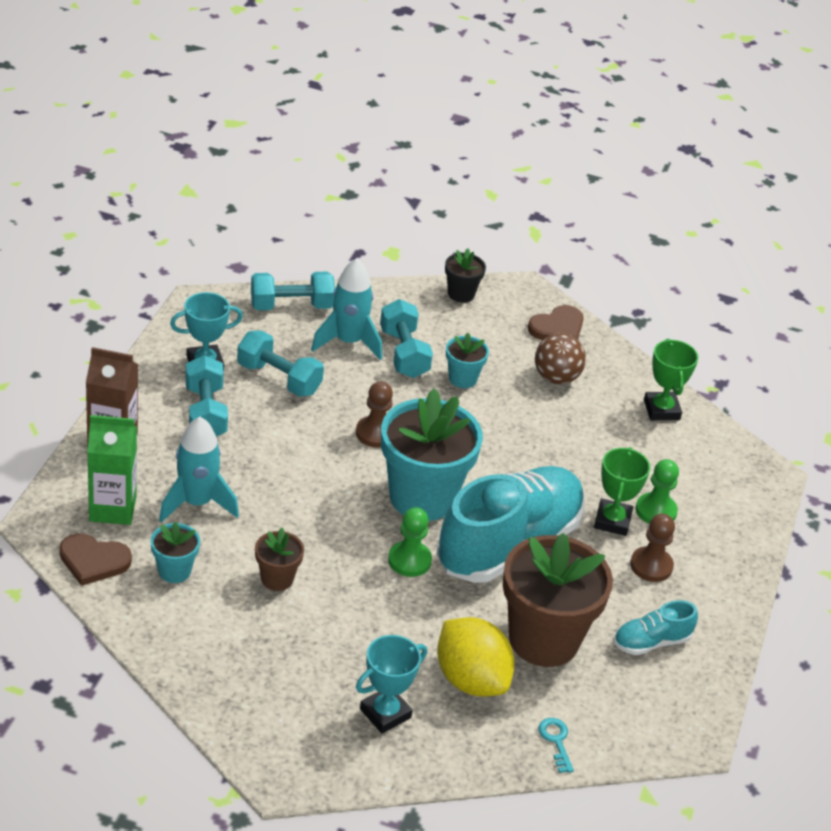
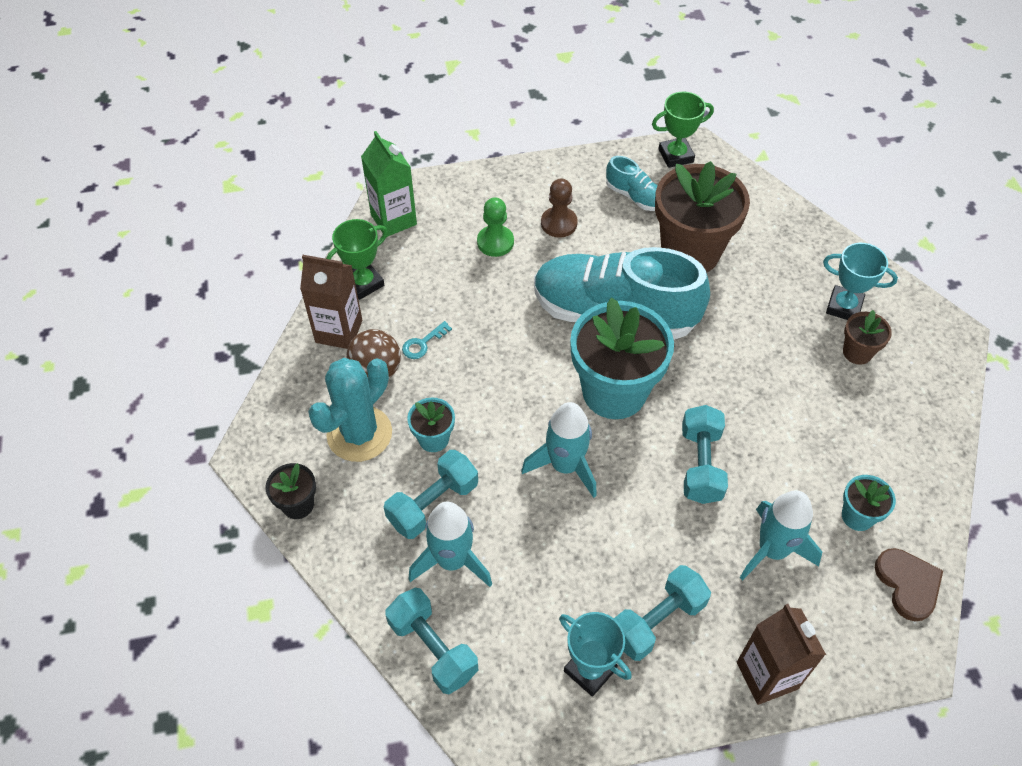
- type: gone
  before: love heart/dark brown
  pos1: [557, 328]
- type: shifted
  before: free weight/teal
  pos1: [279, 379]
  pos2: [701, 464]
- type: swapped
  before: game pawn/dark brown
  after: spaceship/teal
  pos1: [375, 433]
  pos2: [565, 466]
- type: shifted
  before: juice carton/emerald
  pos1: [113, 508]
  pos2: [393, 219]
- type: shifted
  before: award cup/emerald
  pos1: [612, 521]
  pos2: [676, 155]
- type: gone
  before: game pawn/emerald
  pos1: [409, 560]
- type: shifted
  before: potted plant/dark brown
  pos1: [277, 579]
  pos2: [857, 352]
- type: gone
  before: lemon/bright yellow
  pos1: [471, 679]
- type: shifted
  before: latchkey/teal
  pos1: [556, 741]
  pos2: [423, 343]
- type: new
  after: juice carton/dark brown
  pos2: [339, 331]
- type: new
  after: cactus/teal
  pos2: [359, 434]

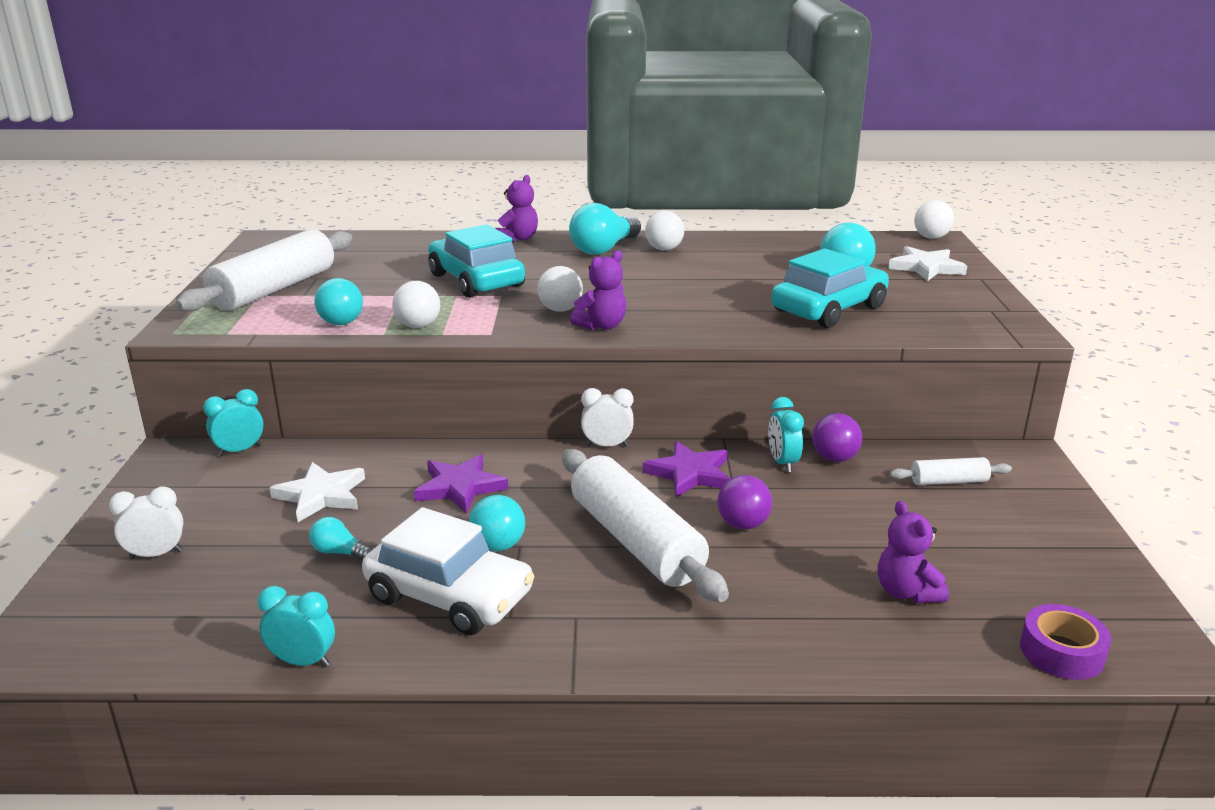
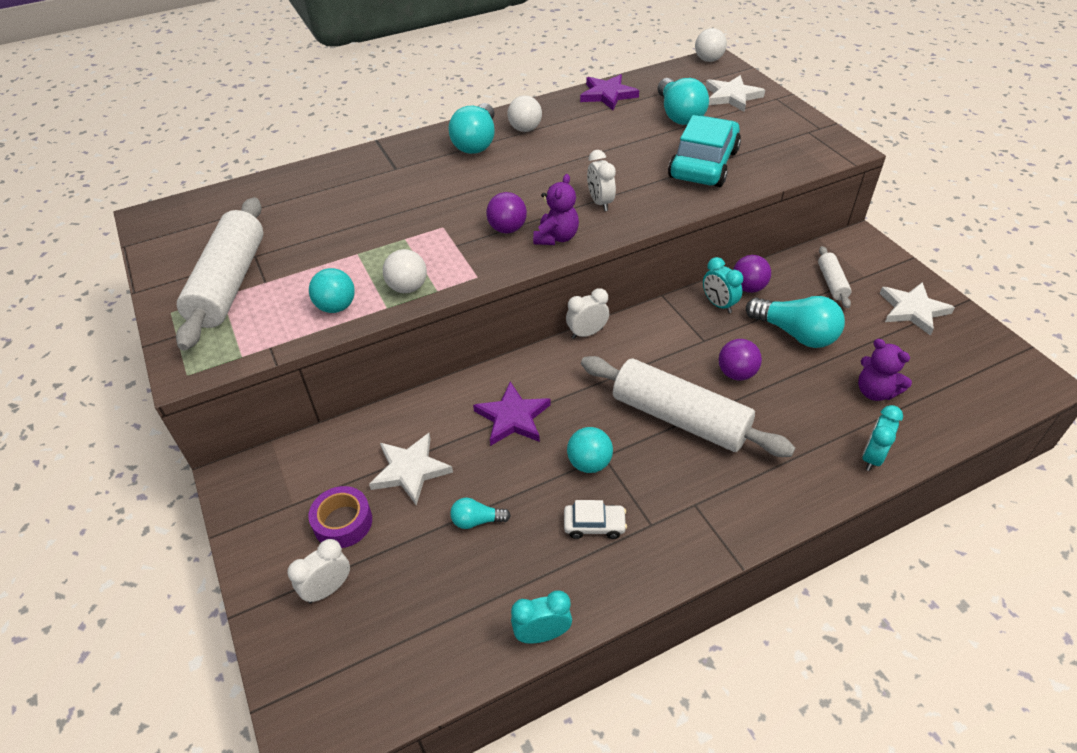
- type: gone
  before: teddy/purple
  pos1: [518, 238]
- type: gone
  before: automobile/teal
  pos1: [476, 280]
- type: repainted
  before: ball/snow-white
  after: ball/purple
  pos1: [560, 310]
  pos2: [507, 229]
- type: shifted
  before: clock/teal
  pos1: [239, 450]
  pos2: [872, 457]
- type: shifted
  before: star shape/purple
  pos1: [689, 473]
  pos2: [607, 95]
- type: rotated
  before: pastry roller/snow-white
  pos1: [948, 481]
  pos2: [832, 283]
  turn: -60
- type: scaled
  before: automobile/snow-white
  pos1: [449, 596]
  pos2: [594, 525]
  scale: 0.47
- type: shifted
  before: sticky tape/purple
  pos1: [1061, 652]
  pos2: [343, 522]
- type: new
  after: clock/snow-white
  pos2: [600, 202]
- type: new
  after: star shape/snow-white
  pos2: [913, 310]
- type: new
  after: lightbulb/teal
  pos2: [795, 334]

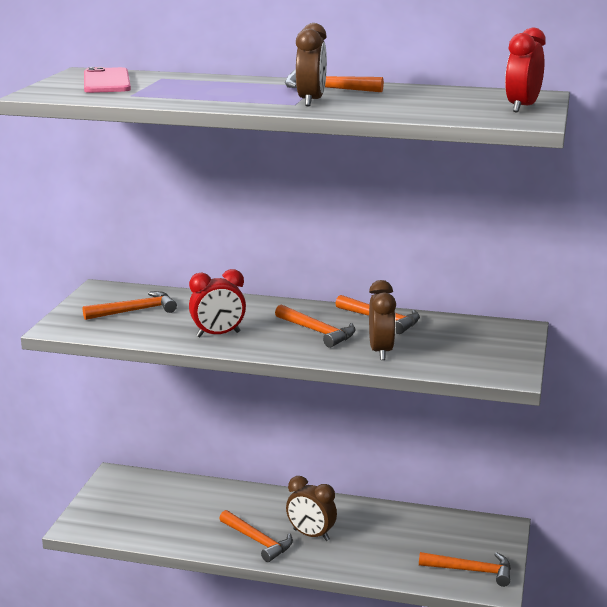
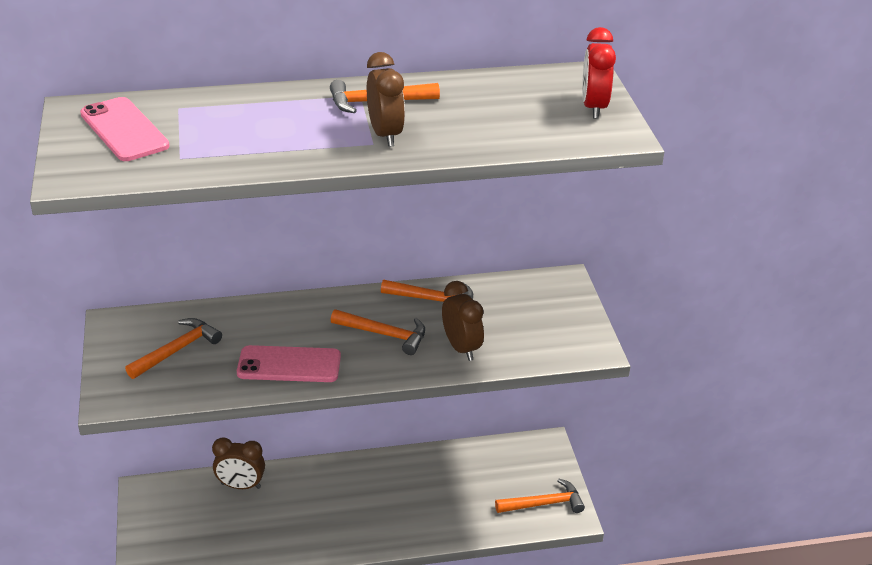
- type: swapped
  before: clock/crimson
  after: phone/rose-pink
  pos1: [218, 334]
  pos2: [289, 365]
- type: shifted
  before: clock/dark brown
  pos1: [311, 535]
  pos2: [241, 486]
- type: gone
  before: carpenter's hammer/bright orange
  pos1: [257, 541]

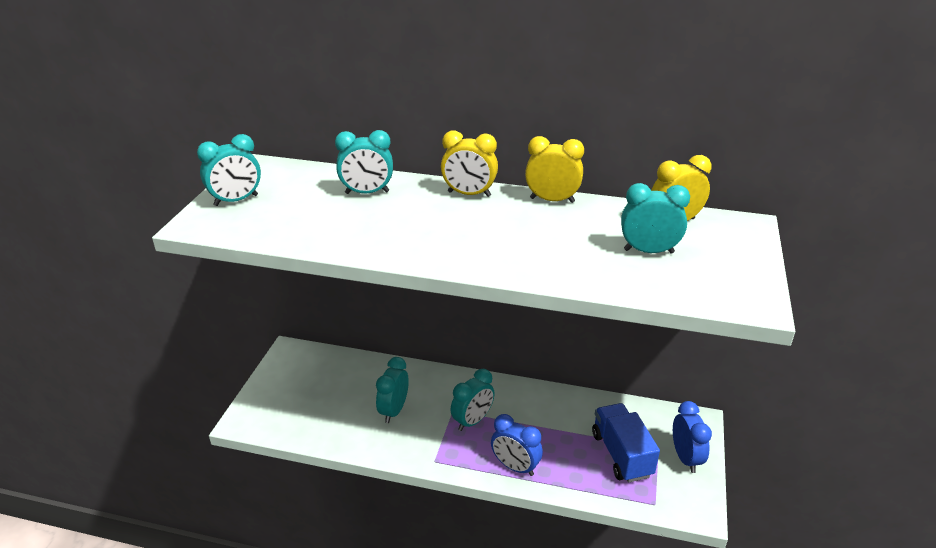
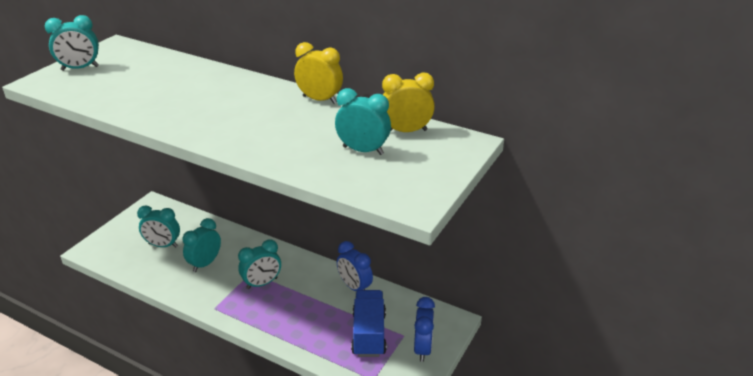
- type: shifted
  before: clock/teal
  pos1: [367, 192]
  pos2: [163, 245]
- type: gone
  before: clock/bright yellow
  pos1: [469, 194]
- type: shifted
  before: clock/blue
  pos1: [515, 467]
  pos2: [354, 287]

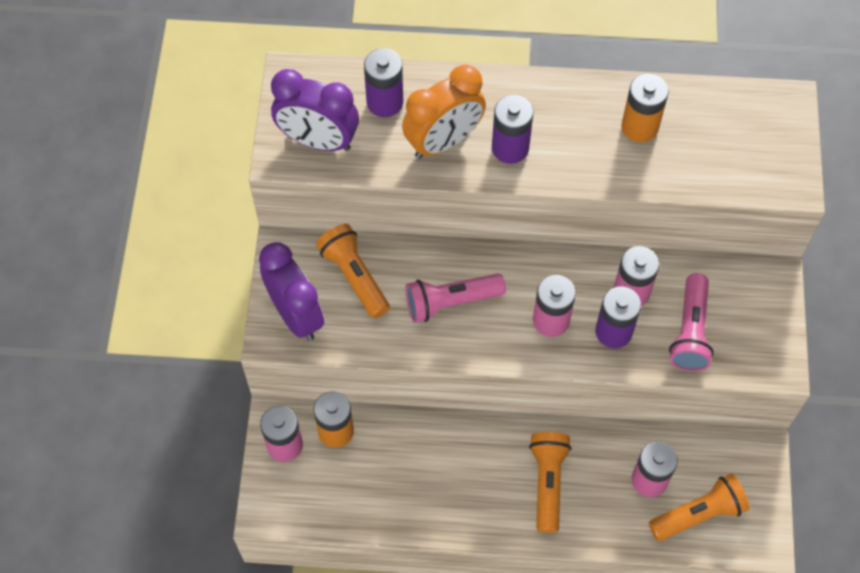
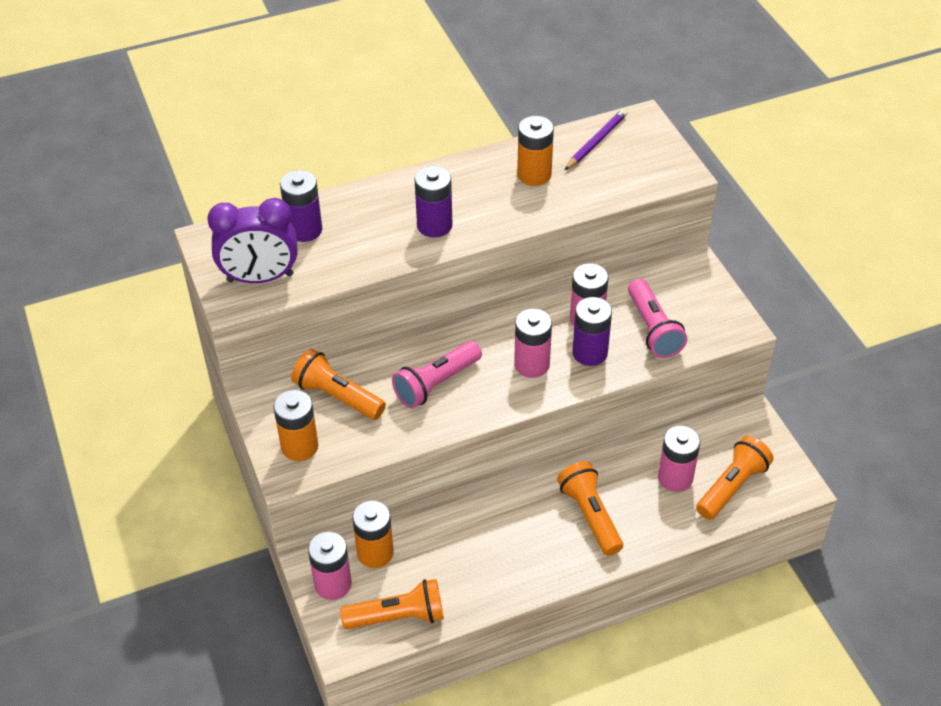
- type: gone
  before: clock/bright orange
  pos1: [443, 142]
- type: swapped
  before: clock/purple
  after: power cell/bright orange
  pos1: [296, 315]
  pos2: [299, 446]
- type: new
  after: lead pencil/purple
  pos2: [596, 141]
- type: new
  after: pocket torch/bright orange
  pos2: [398, 616]

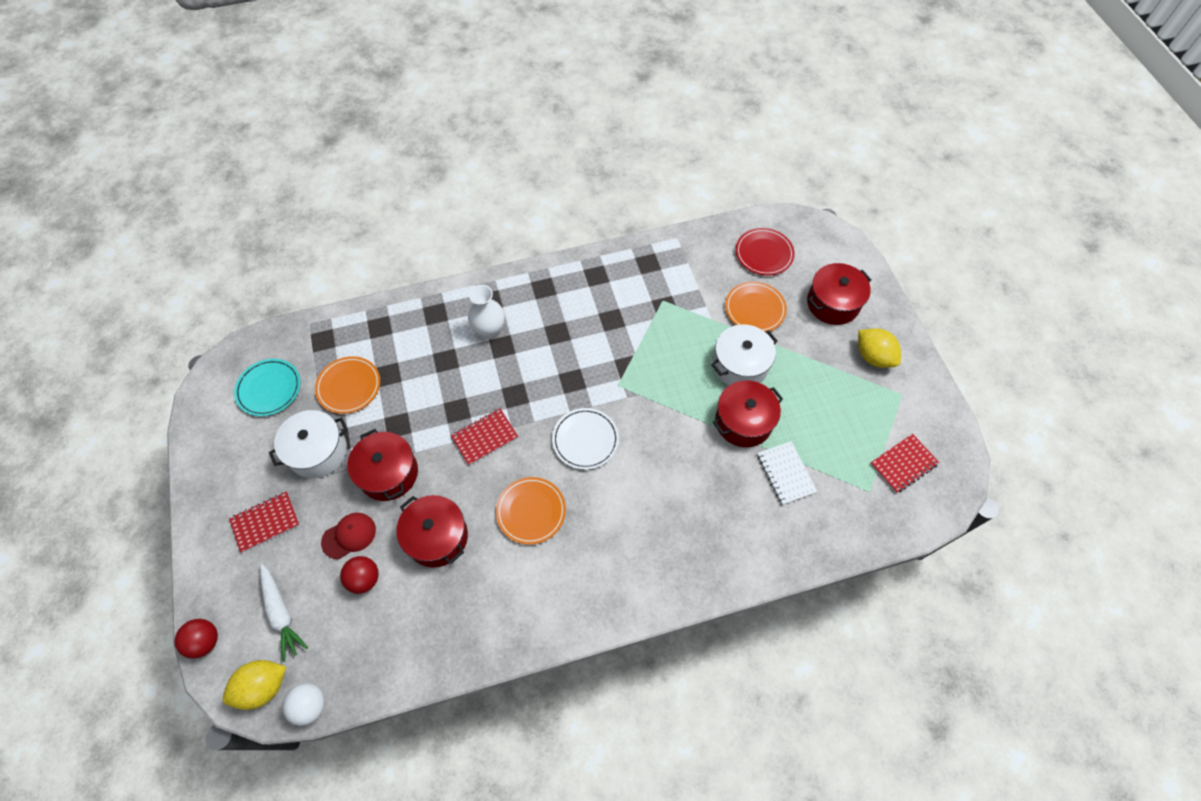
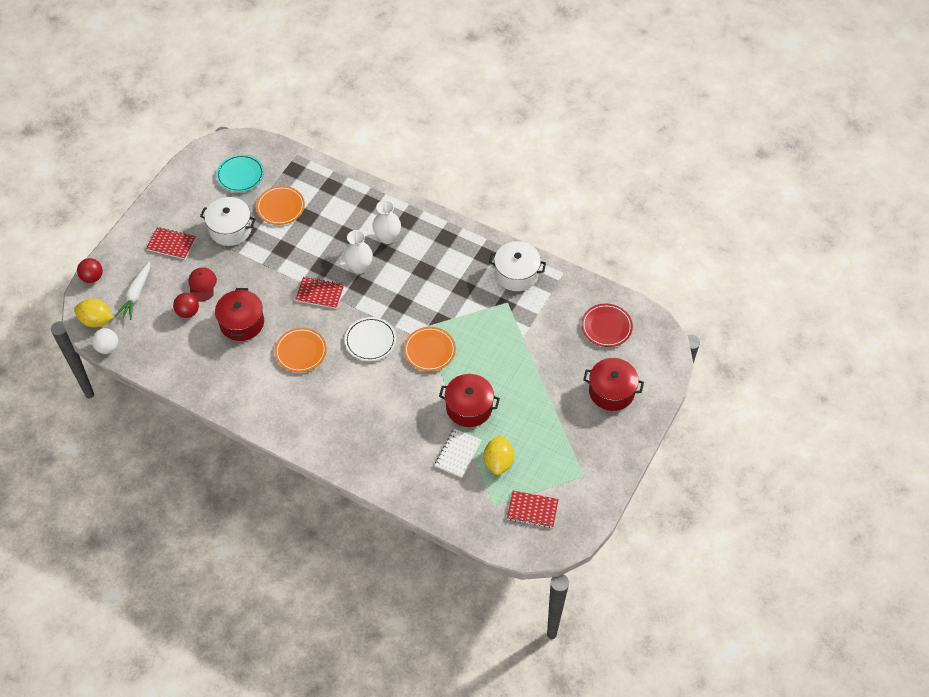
- type: shifted
  before: plate/bright orange
  pos1: [755, 309]
  pos2: [429, 350]
- type: shifted
  before: pot/snow-white
  pos1: [740, 365]
  pos2: [516, 274]
- type: shifted
  before: lemon/bright yellow
  pos1: [873, 357]
  pos2: [498, 462]
- type: gone
  before: pot/crimson
  pos1: [388, 473]
- type: rotated
  before: cap/crimson
  pos1: [349, 536]
  pos2: [202, 285]
  turn: -105
- type: new
  after: tall vase/snow-white
  pos2: [359, 267]

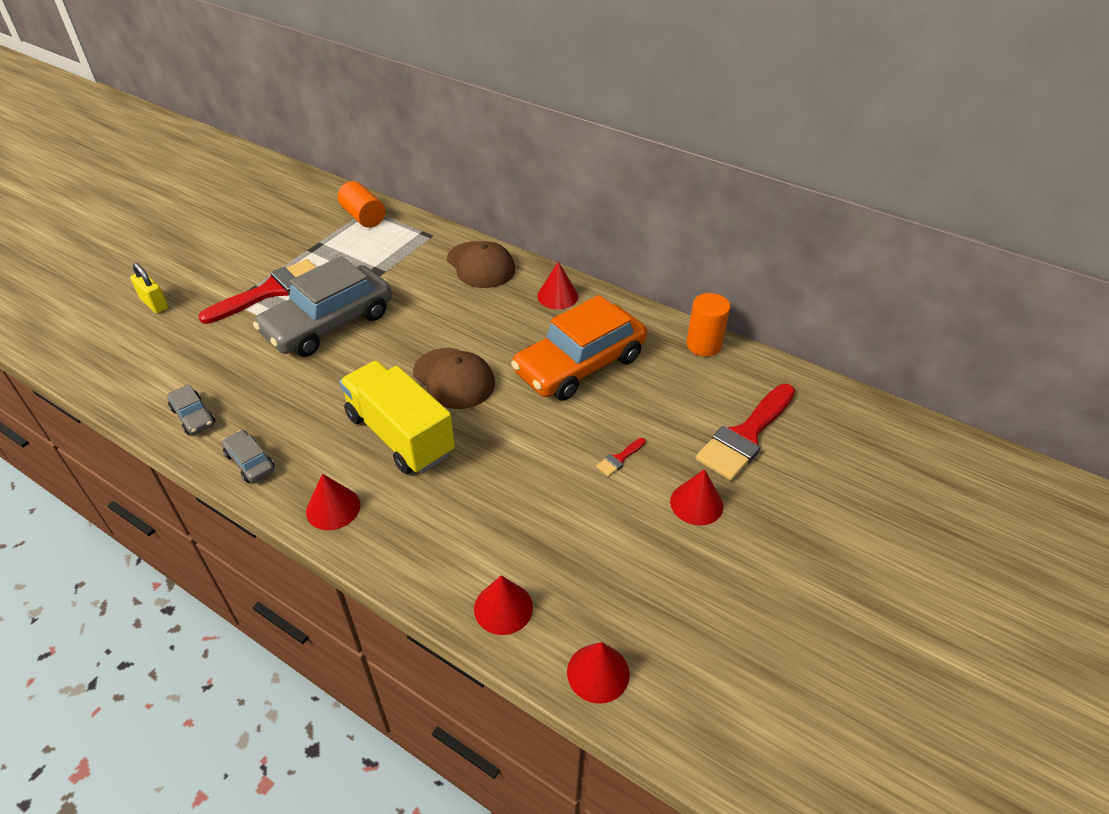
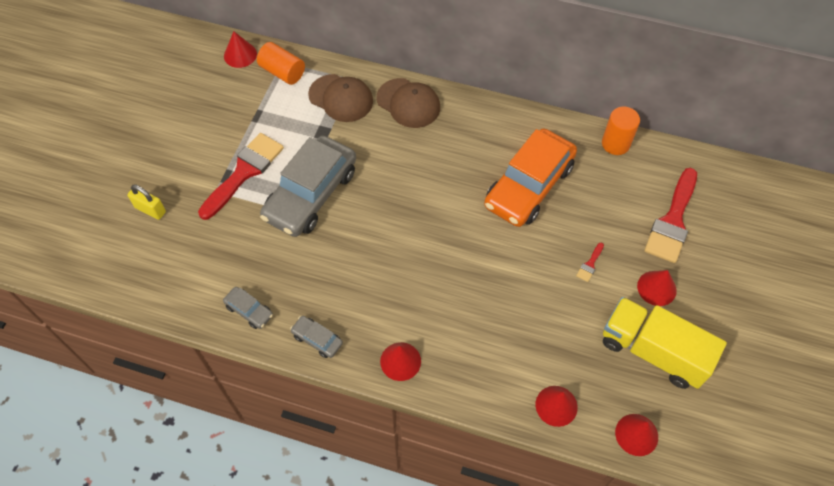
- type: shifted
  before: solid cone/crimson
  pos1: [557, 296]
  pos2: [240, 55]
- type: shifted
  before: cap/dark brown
  pos1: [454, 378]
  pos2: [341, 98]
- type: shifted
  before: toy truck/bright yellow
  pos1: [400, 435]
  pos2: [653, 351]

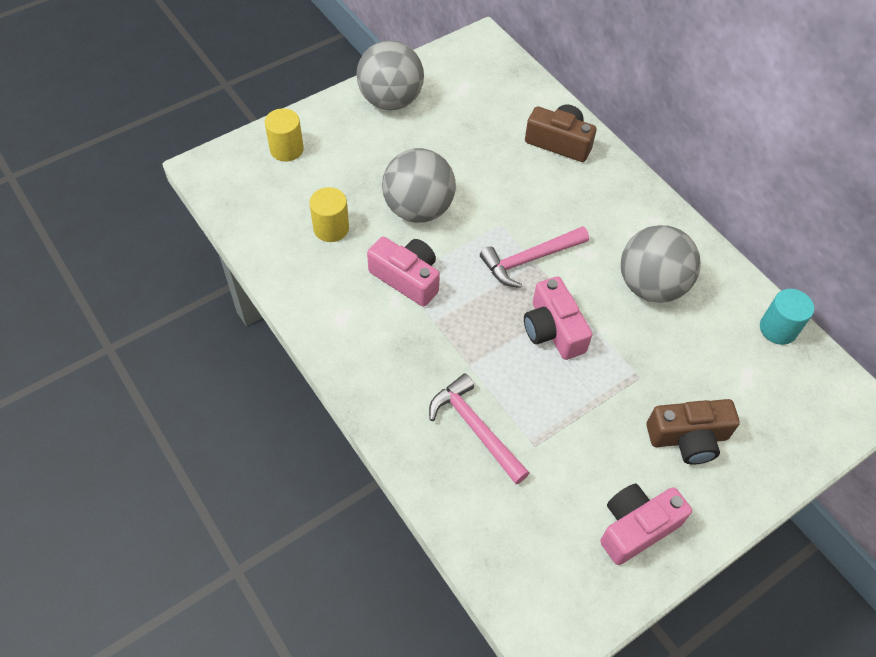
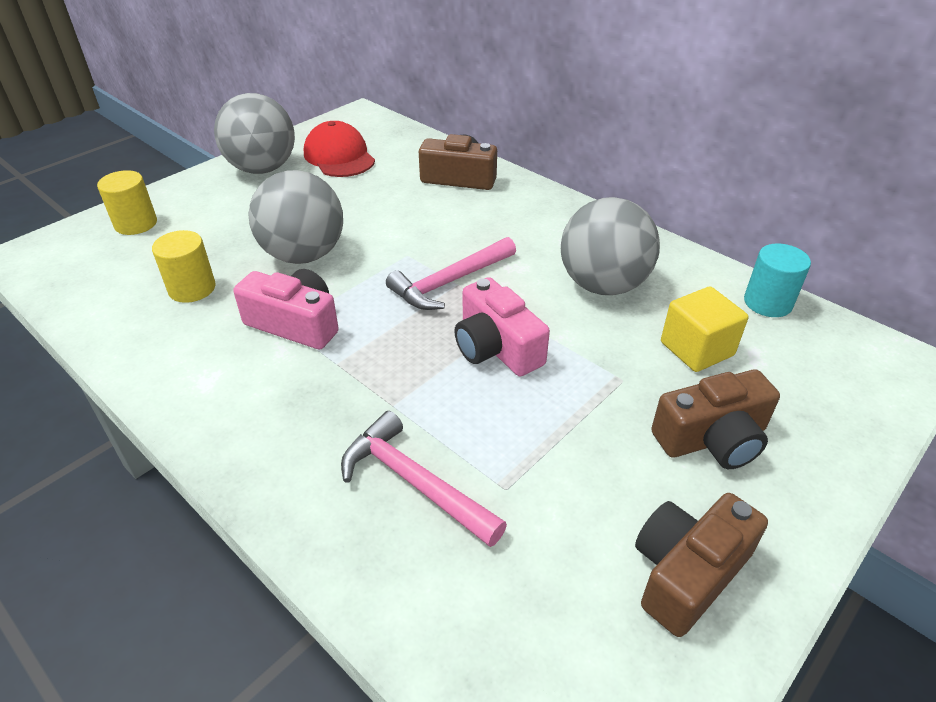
- type: repainted
  before: compact camera/rose-pink
  after: compact camera/dark brown
  pos1: [636, 527]
  pos2: [687, 572]
- type: new
  after: cap/crimson
  pos2: [339, 156]
- type: new
  after: solid cube/bright yellow
  pos2: [696, 349]

